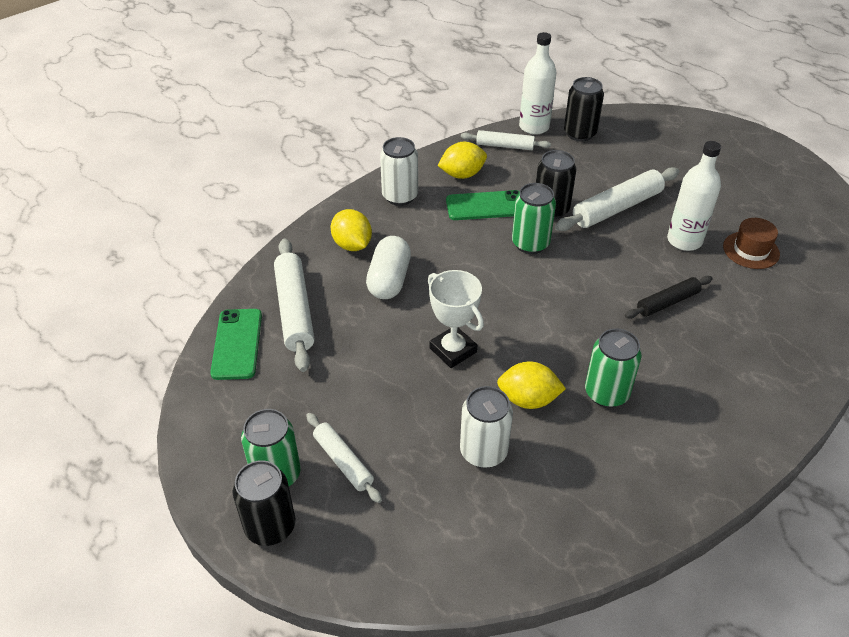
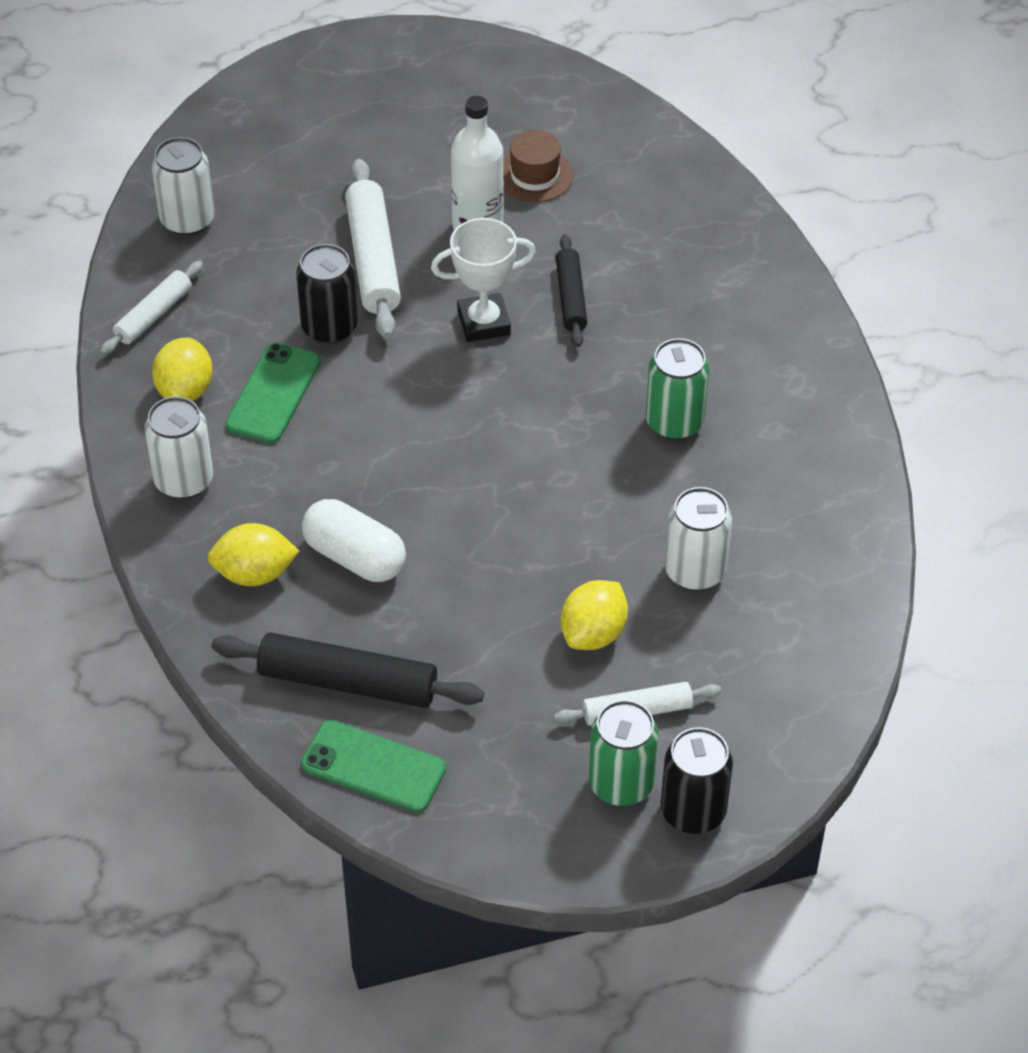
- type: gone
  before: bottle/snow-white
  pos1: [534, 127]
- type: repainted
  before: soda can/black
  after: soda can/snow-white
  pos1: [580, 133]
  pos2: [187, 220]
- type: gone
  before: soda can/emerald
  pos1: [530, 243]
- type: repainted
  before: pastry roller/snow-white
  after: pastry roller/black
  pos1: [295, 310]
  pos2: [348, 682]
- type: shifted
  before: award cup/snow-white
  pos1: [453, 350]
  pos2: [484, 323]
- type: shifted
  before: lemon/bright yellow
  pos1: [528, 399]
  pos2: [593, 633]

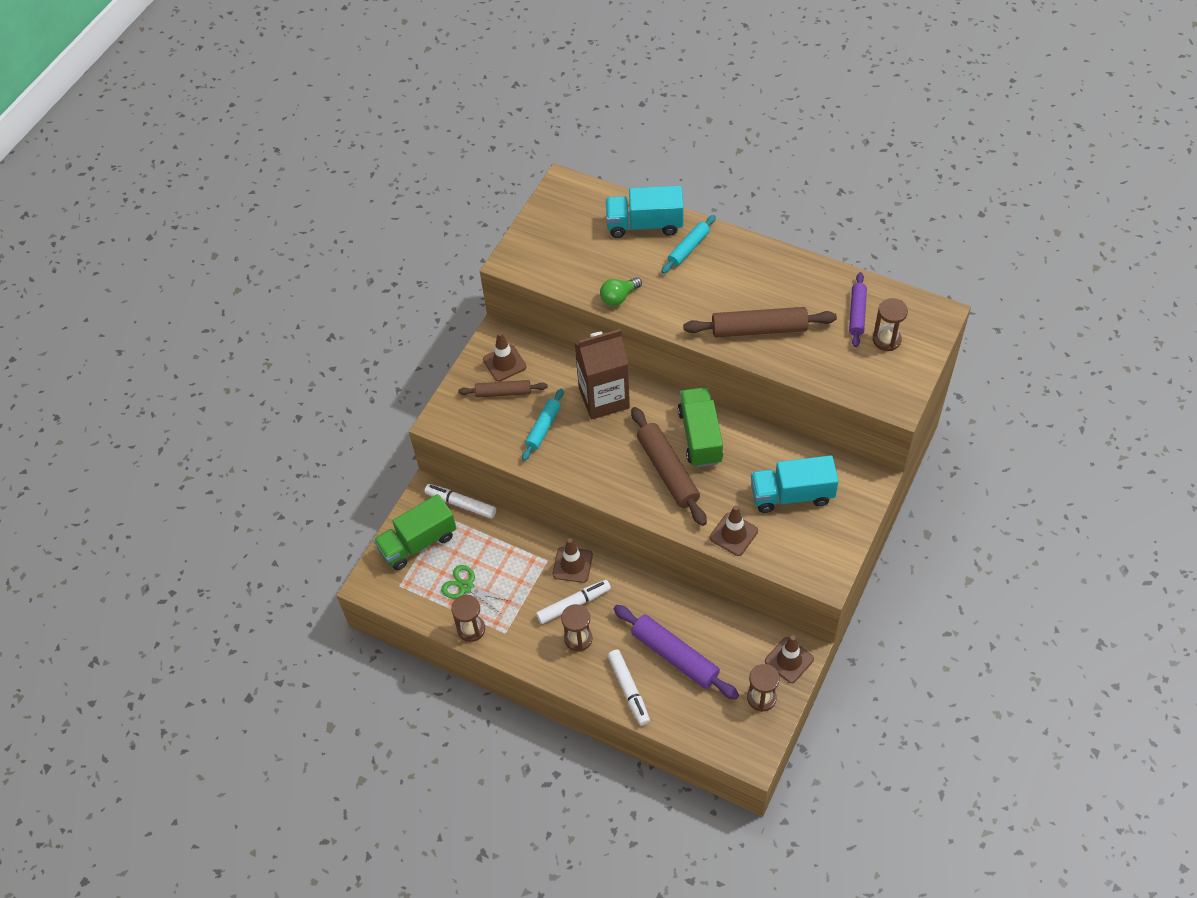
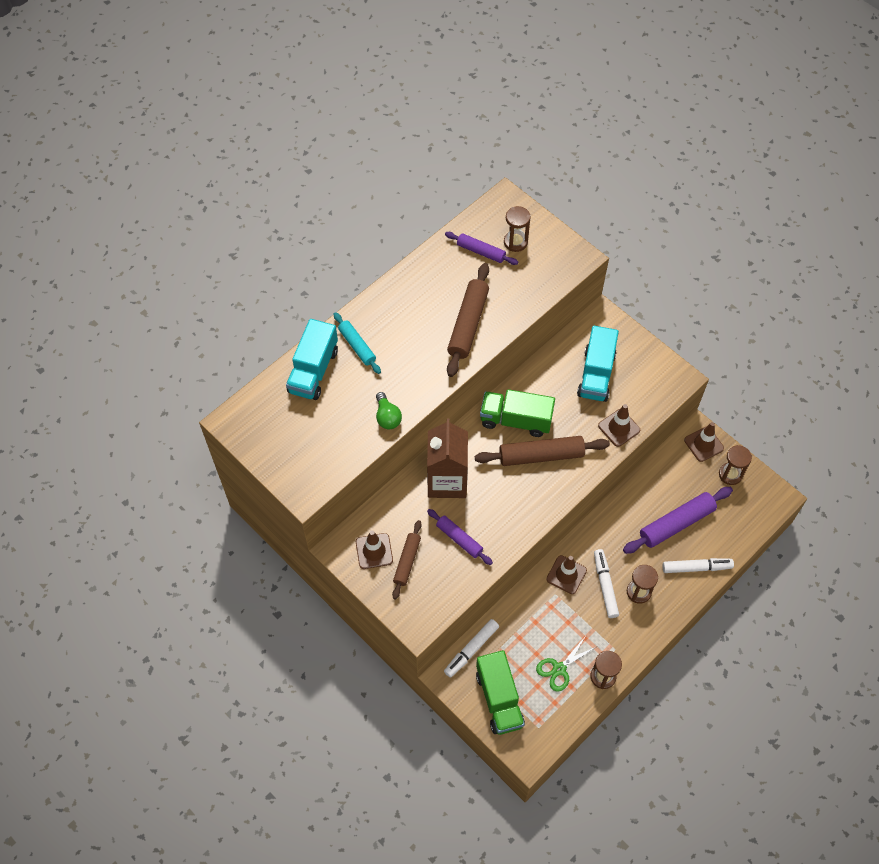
- type: repainted
  before: pastry roller/teal
  after: pastry roller/purple
  pos1: [543, 428]
  pos2: [459, 539]

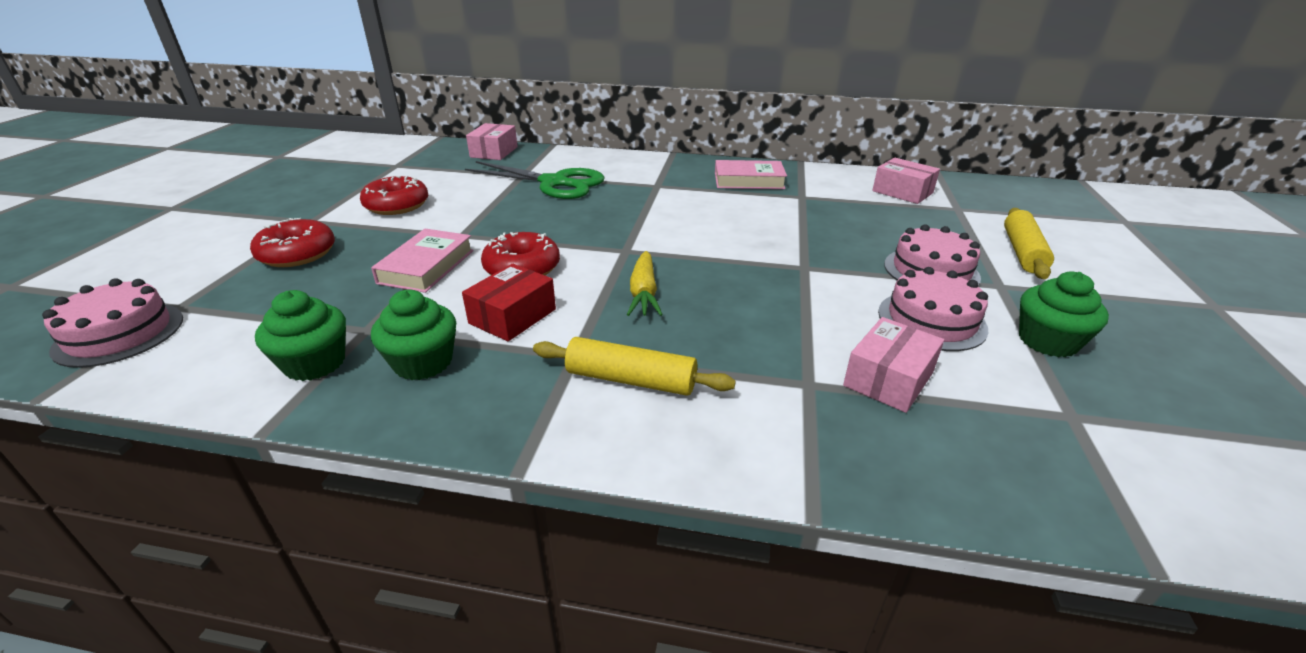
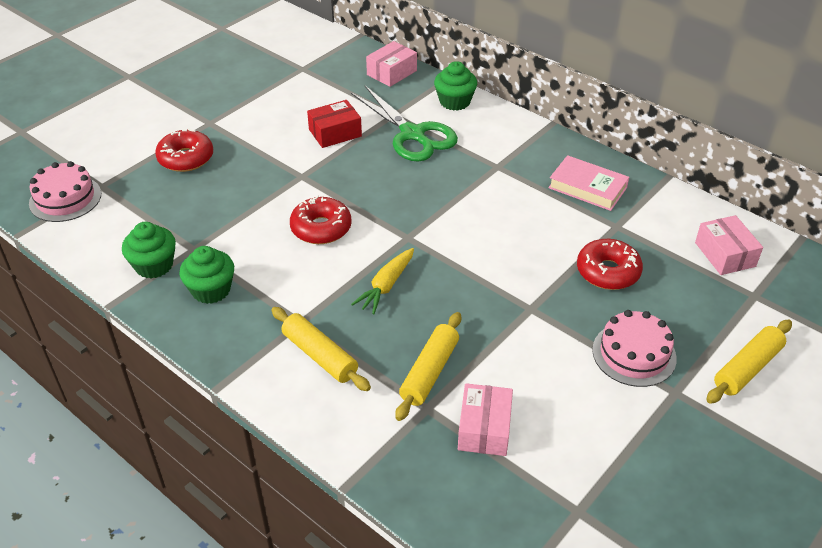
- type: shifted
  before: doughnut/crimson
  pos1: [397, 205]
  pos2: [608, 272]
- type: gone
  before: hardback/rose-pink
  pos1: [427, 266]
- type: shifted
  before: box/crimson
  pos1: [512, 316]
  pos2: [335, 133]
- type: gone
  before: gateau/rose-pink
  pos1: [931, 320]
- type: shifted
  before: cupcake/emerald
  pos1: [1047, 341]
  pos2: [455, 102]
- type: rotated
  before: box/rose-pink
  pos1: [888, 379]
  pos2: [484, 428]
  turn: -60
- type: new
  after: pastry roller/bright yellow
  pos2: [429, 372]

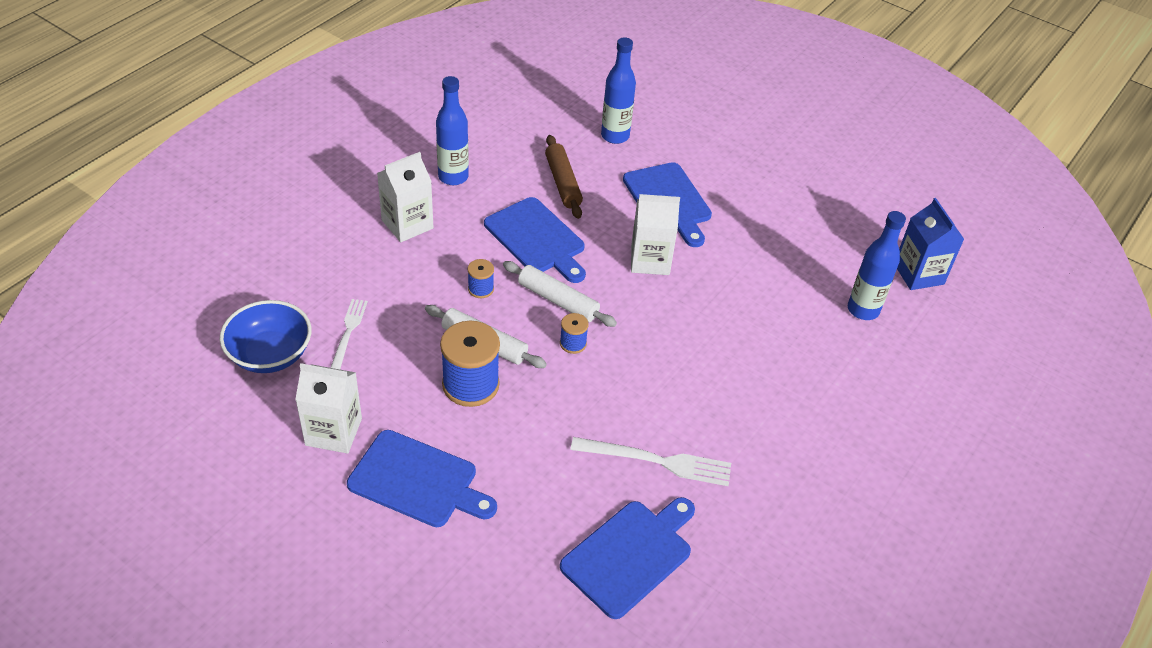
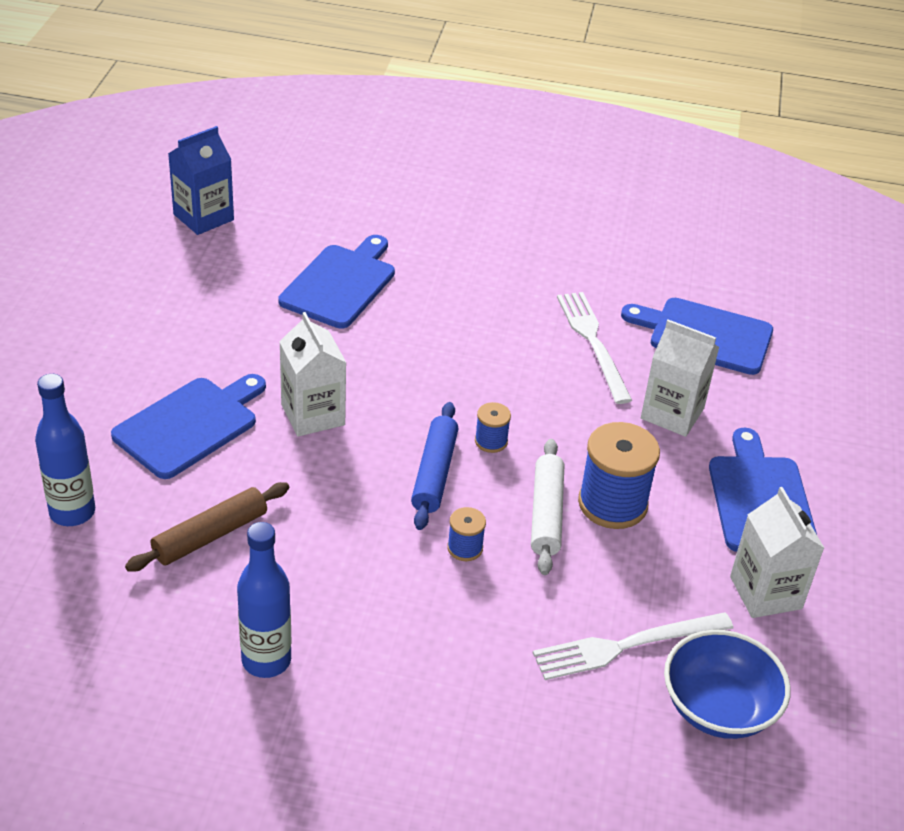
- type: shifted
  before: juice carton/snow-white
  pos1: [407, 224]
  pos2: [672, 413]
- type: shifted
  before: chopping board/blue
  pos1: [536, 239]
  pos2: [340, 284]
- type: gone
  before: bottle/blue
  pos1: [863, 310]
- type: repainted
  before: pastry roller/snow-white
  after: pastry roller/blue
  pos1: [558, 300]
  pos2: [434, 473]
- type: scaled
  before: dinner fork/snow-white
  pos1: [348, 332]
  pos2: [626, 646]
  scale: 1.53

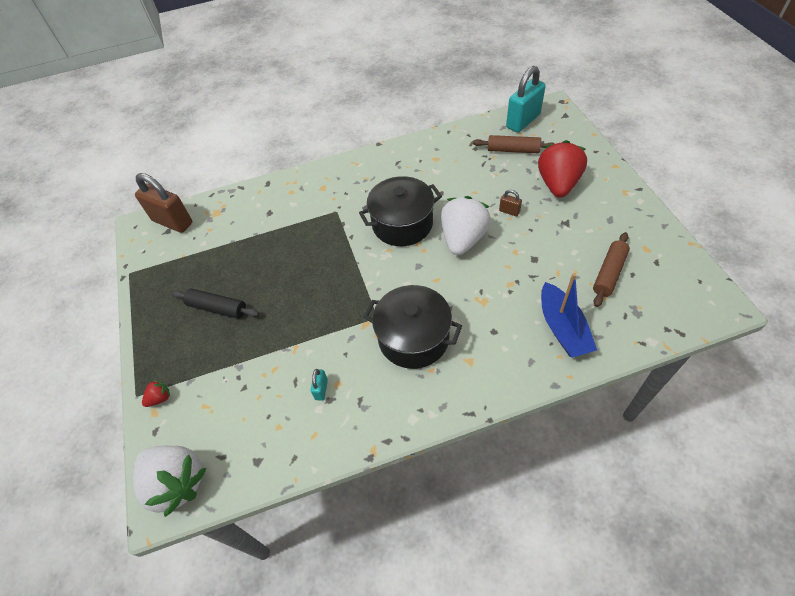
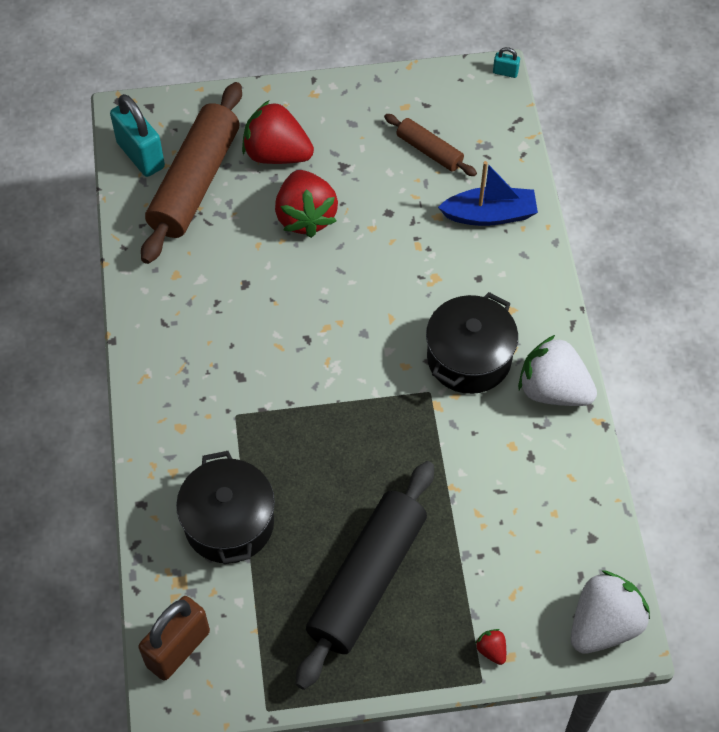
- type: scaled
  before: pastry roller/dark brown
  pos1: [513, 150]
  pos2: [195, 182]
  scale: 1.98
- type: shifted
  before: pot/black
  pos1: [402, 224]
  pos2: [229, 523]
- type: swapped
  before: lock/dark brown
  after: toy strawberry/crimson
  pos1: [509, 211]
  pos2: [305, 216]
- type: shifted
  before: toy strawberry/snow-white
  pos1: [463, 239]
  pos2: [553, 390]
- type: scaled
  before: pastry roller/black
  pos1: [217, 308]
  pos2: [367, 580]
  scale: 1.98
- type: shifted
  before: lock/teal
  pos1: [321, 389]
  pos2: [505, 72]

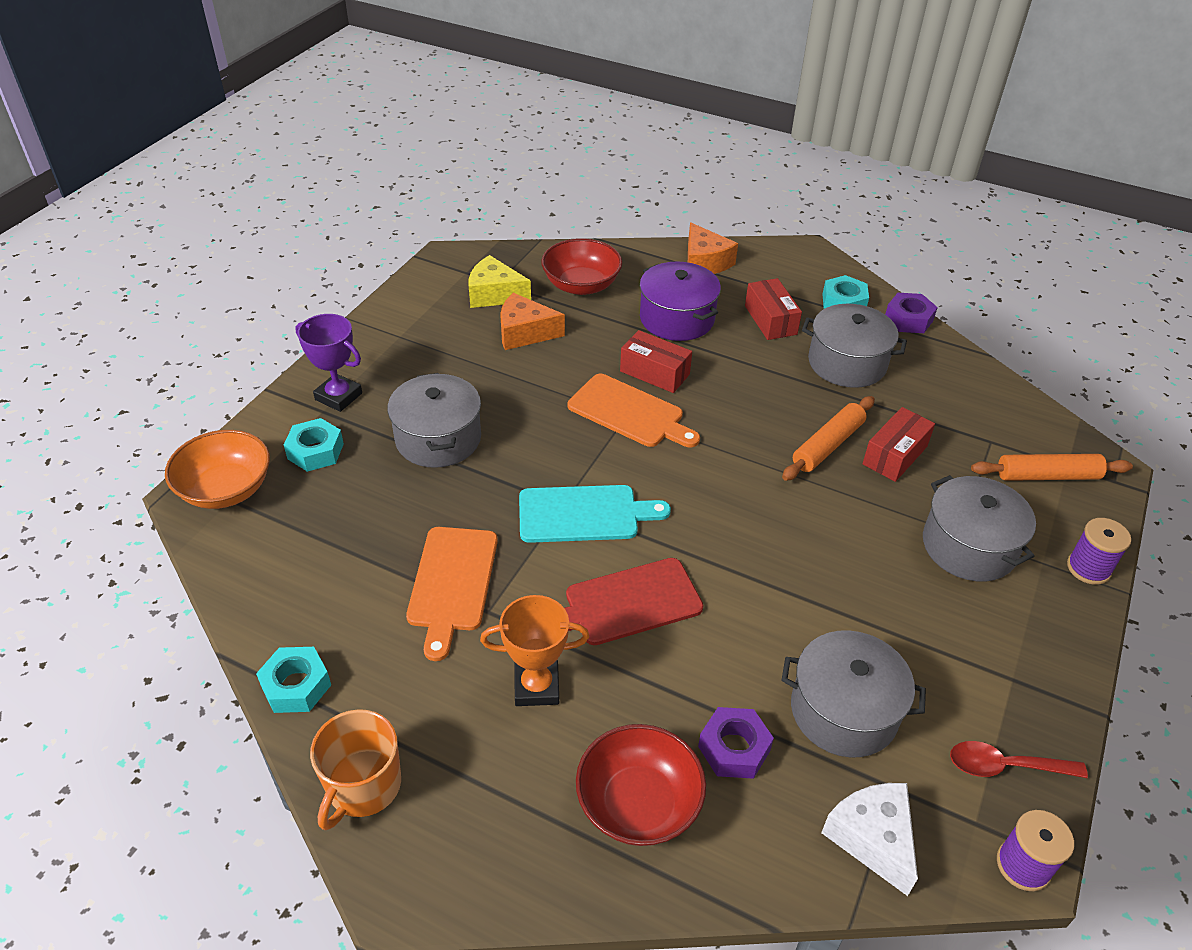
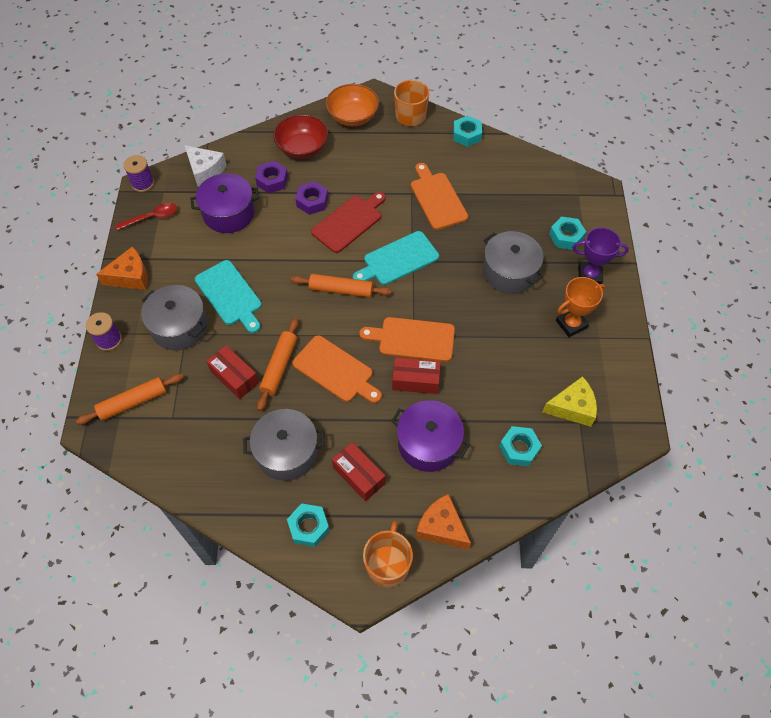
- type: swapped
  before: deep dish/crimson
  after: hexagon nut/teal
  pos1: [581, 285]
  pos2: [519, 448]
- type: shifted
  before: cheese wedge/bright orange
  pos1: [525, 333]
  pos2: [130, 276]
- type: shifted
  before: hexagon nut/purple
  pos1: [908, 319]
  pos2: [312, 201]
- type: rotated
  before: box/crimson
  pos1: [894, 455]
  pos2: [234, 377]
  turn: -60
- type: shifted
  before: deep dish/bright orange
  pos1: [226, 489]
  pos2: [353, 117]
- type: shifted
  before: award cup/bright orange
  pos1: [536, 687]
  pos2: [571, 324]
- type: repainted
  before: pot/grey
  after: pot/purple
  pos1: [844, 710]
  pos2: [229, 213]
- type: new
  after: chopping board/teal
  pos2: [230, 295]
- type: new
  after: pastry roller/bright orange
  pos2: [341, 290]
- type: new
  after: chopping board/bright orange
  pos2: [336, 371]
- type: new
  after: tea mug/bright orange
  pos2: [388, 564]

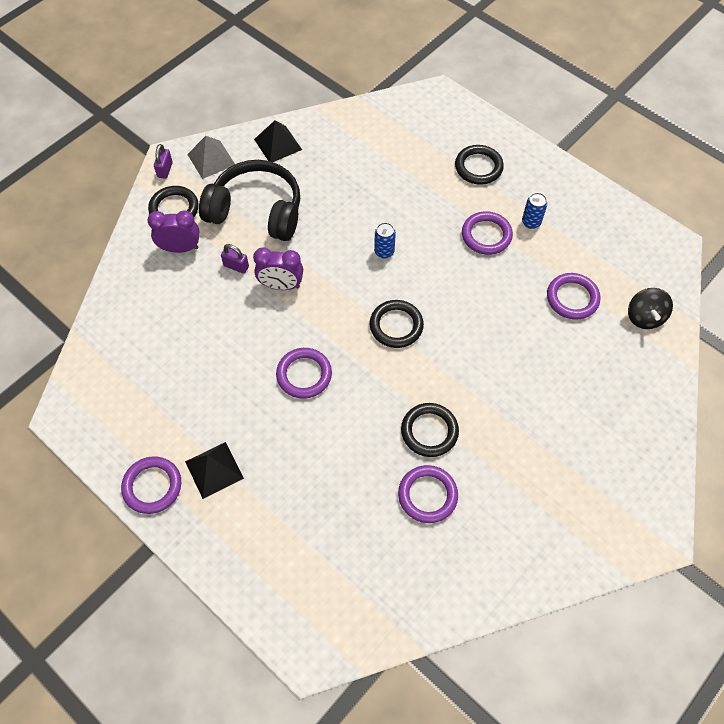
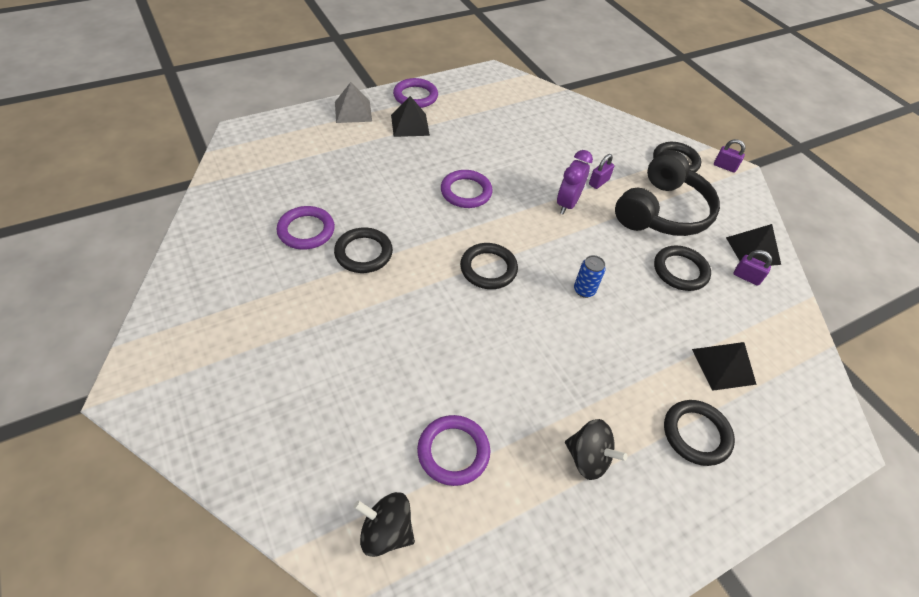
- type: shifted
  before: pyramid shape/grey
  pos1: [211, 159]
  pos2: [353, 111]
- type: swapped
  before: soda can/blue
  after: toy top/black
  pos1: [531, 222]
  pos2: [588, 458]
- type: gone
  before: clock/purple
  pos1: [180, 248]
- type: gone
  before: torus/purple
  pos1: [486, 235]
- type: new
  after: torus/black
  pos2: [680, 271]
- type: new
  after: lock/purple
  pos2: [746, 277]
- type: new
  after: pyramid shape/black
  pos2: [723, 366]

